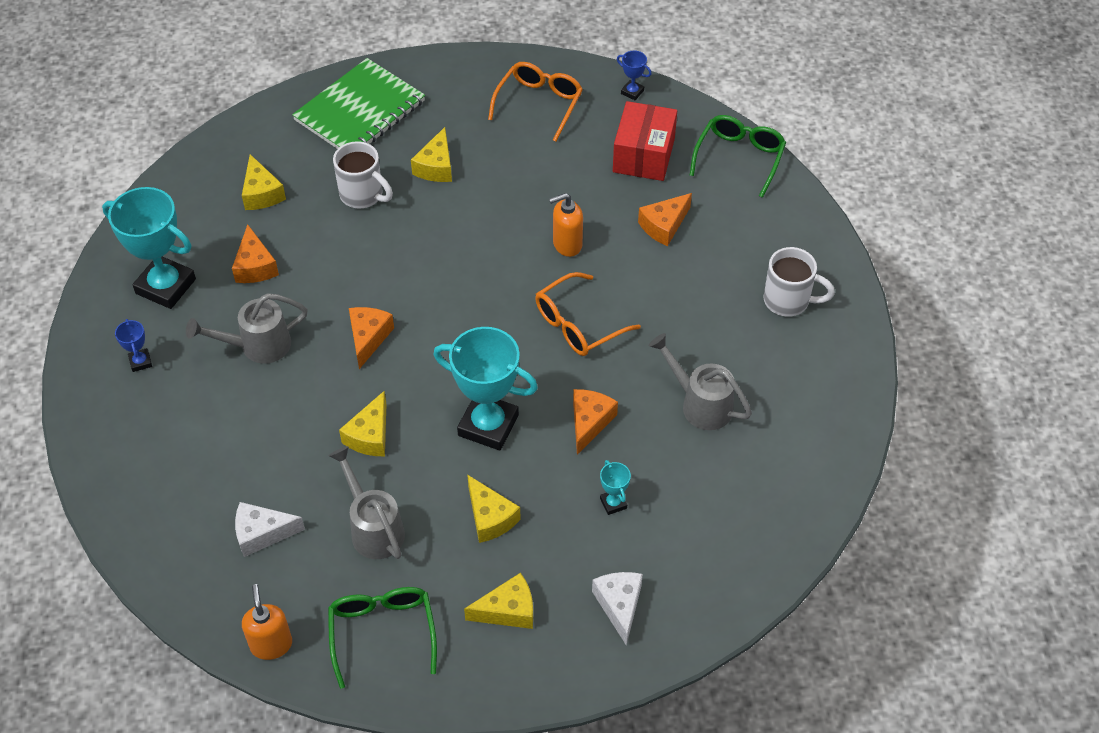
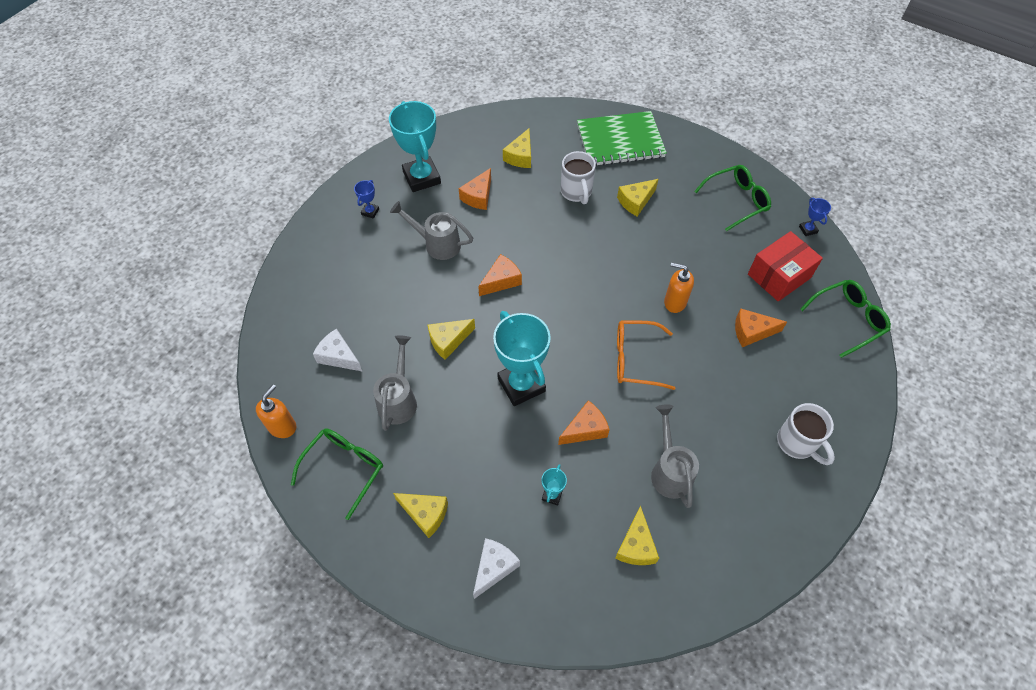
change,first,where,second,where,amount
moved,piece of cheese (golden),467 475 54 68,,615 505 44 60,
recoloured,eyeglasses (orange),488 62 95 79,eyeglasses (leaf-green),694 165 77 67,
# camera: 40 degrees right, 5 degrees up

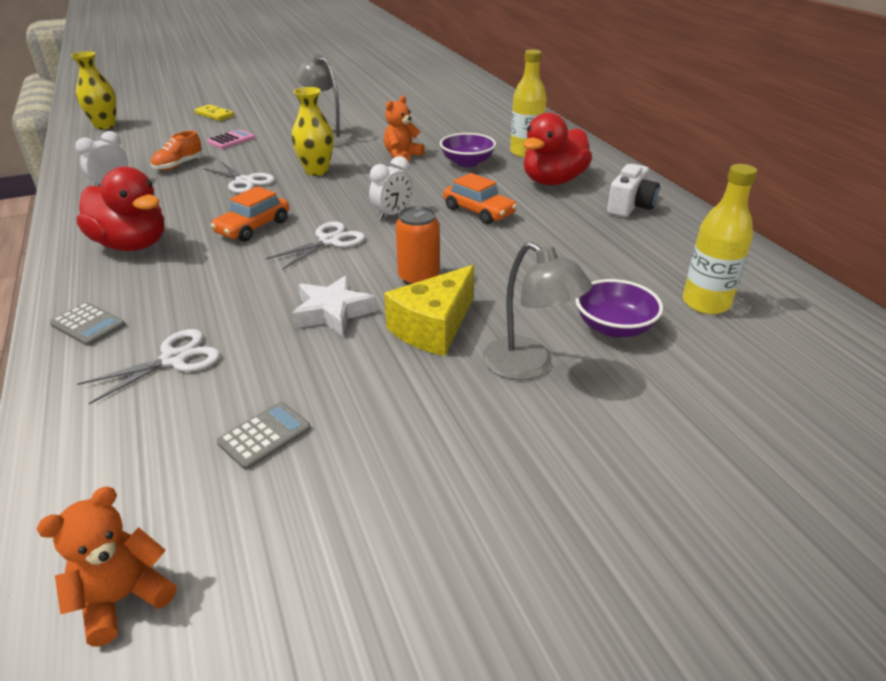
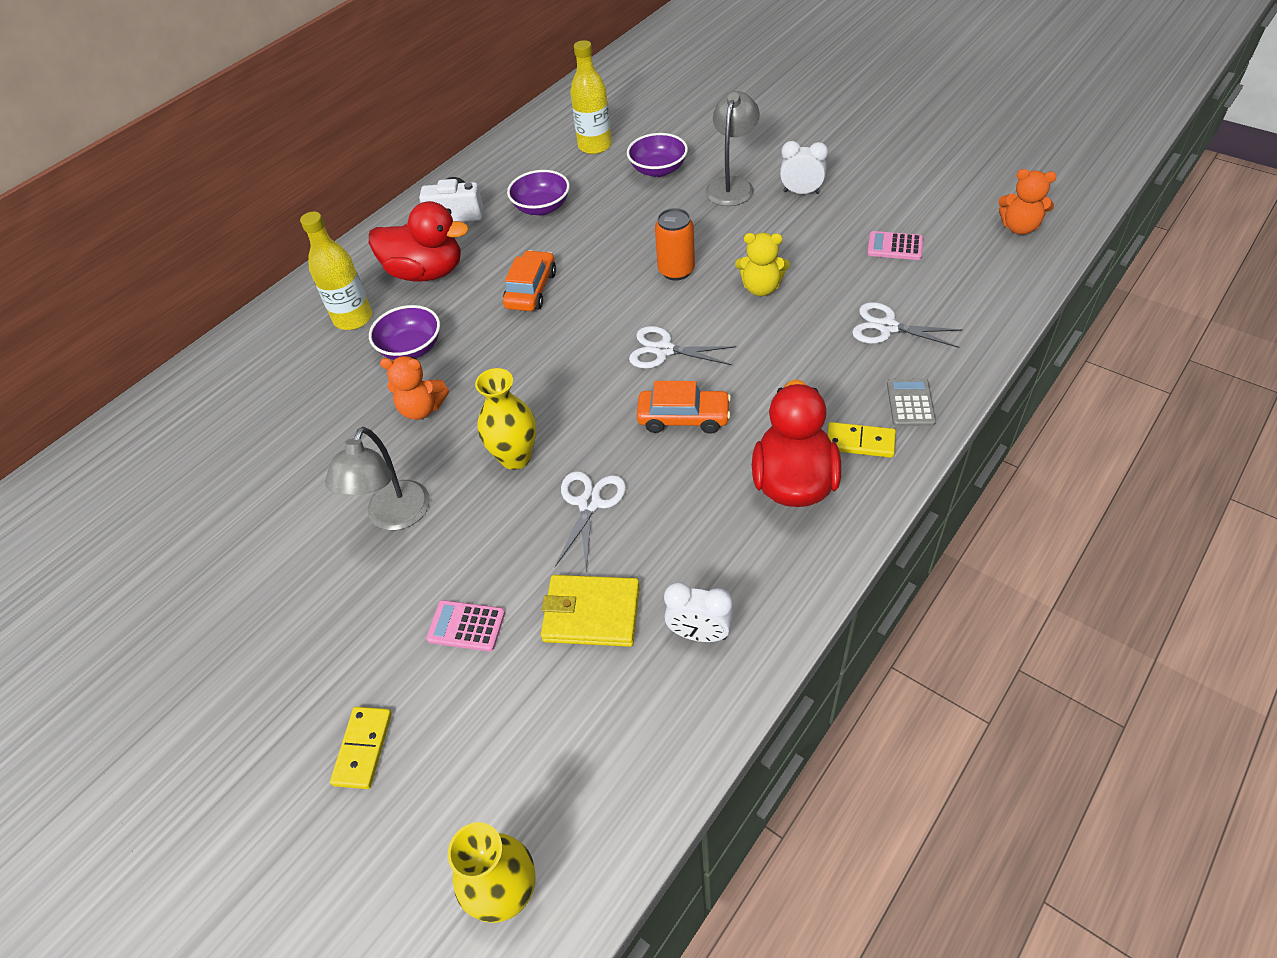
change,first,where,second,where,amount
added,,,serving bowl (purple),507 170 63 45,
replaced,shoe (orange),151 131 51 39,billfold (golden),541 575 99 72,
replaced,star (pure white),292 275 85 61,teddy (golden),735 233 55 63,
moved,alarm clock (pure white),369 156 43 65,,780 141 48 53,
added,,,domino tile (golden),827 422 69 36,
recoloured,adding machine (grey),217 402 94 68,adding machine (rosy),867 231 56 29,
removed,piece of cheese (golden),384 265 90 91,,,
# camera: 115 degrees left, 15 degrees up

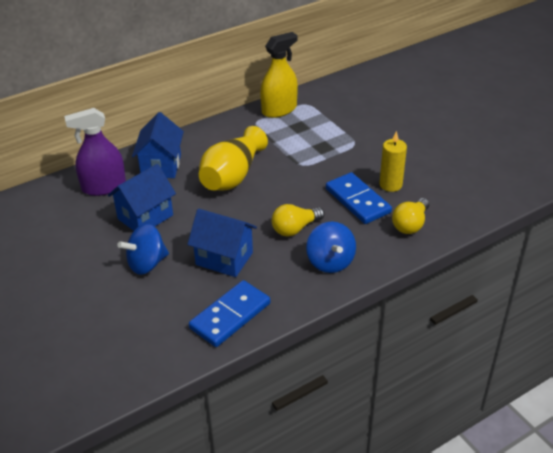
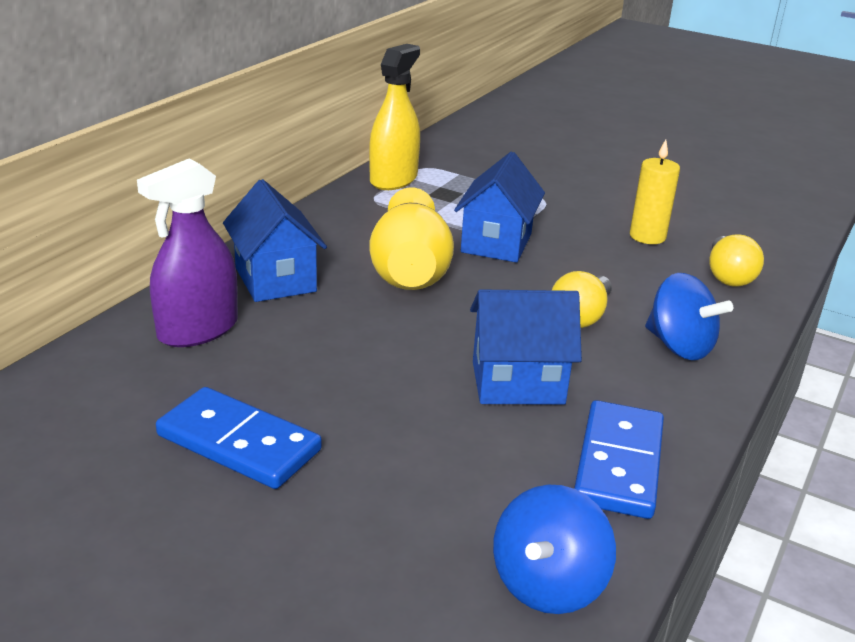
change,first,where,second,where,amount
moved,domino tile (blue),326 172 66 52,,156 387 166 102,
moved,cottage (blue),108 164 68 67,,454 152 91 111,
moved,toy top (blue),117 224 52 51,,493 485 123 129,
# camera: 30 degrees left, 10 degrees down

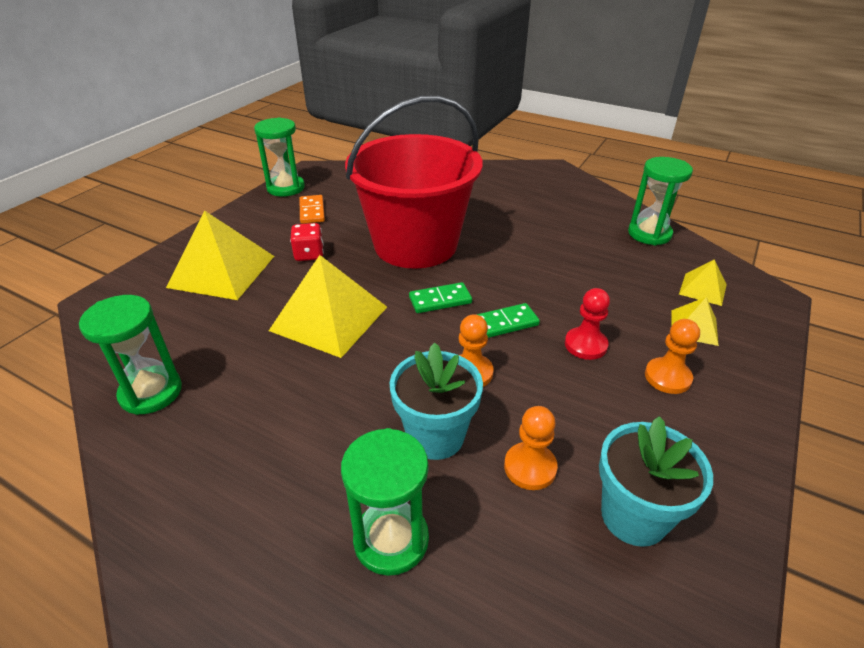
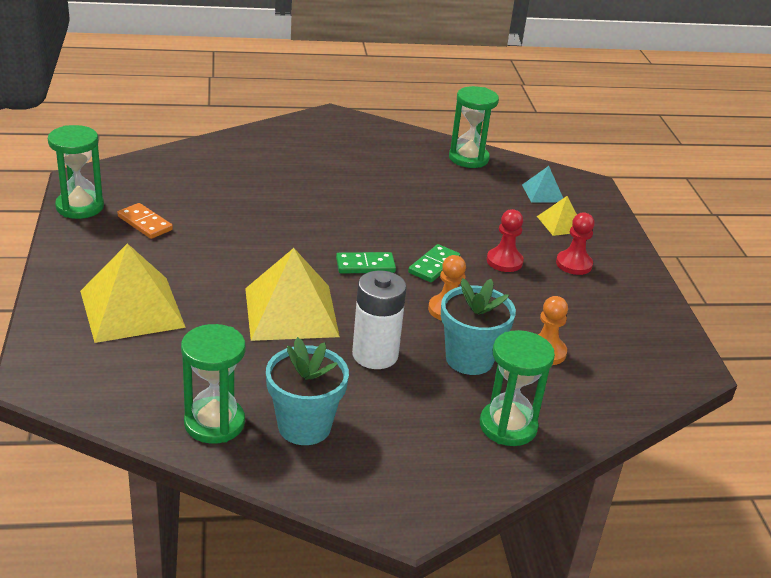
change,first,where,second,where,amount
moved,potted plant (aqua),599 416 114 131,,266 337 83 108,
turned,domino tile (leaf-green),409 282 63 31,,336 252 60 21,45 degrees clockwise
added,,,AA battery (pure white),352 270 55 99,
recoloured,pyramid (golden),679 259 48 47,pyramid (aqua),522 166 41 37,
recoloured,game pawn (orange),645 319 55 75,game pawn (red),556 213 39 62,
removed,dice (red),290 223 34 38,,,
removed,sand bucket (red),345 96 137 173,,,
# camera: 40 degrees left, 5 degrees down

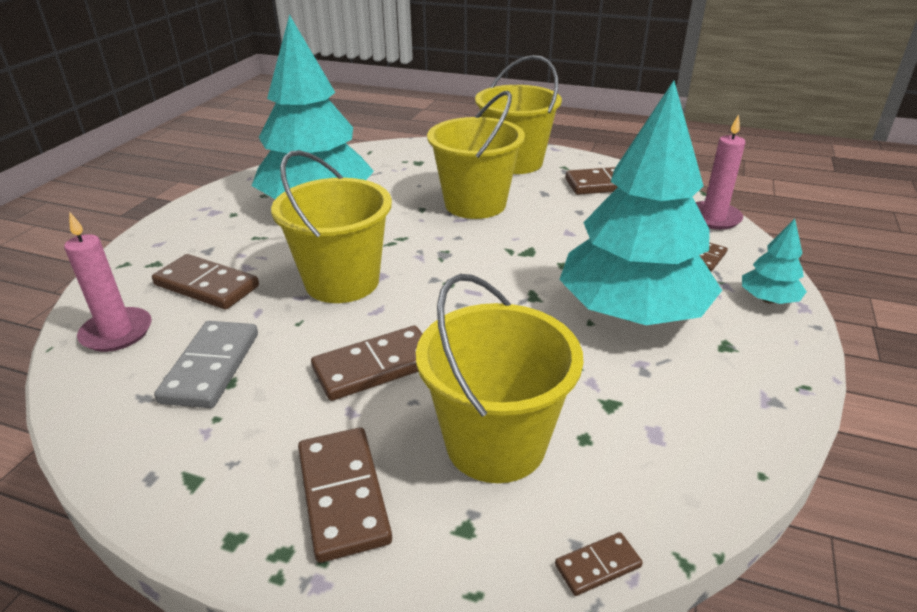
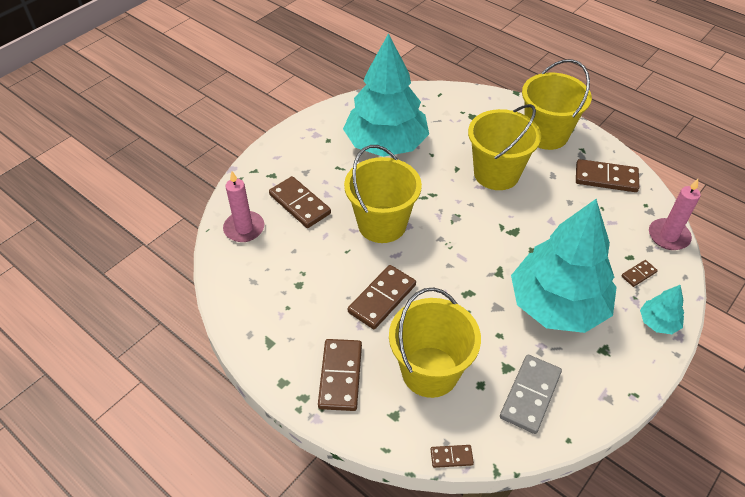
change,first,where,second,where,amount
turned,domino tile (russet),311 326 111 75,,348 265 68 64,45 degrees counterclockwise
moved,domino tile (grey),154 321 104 87,,500 355 62 79,
# camera: 20 degrees right, 15 degrees up

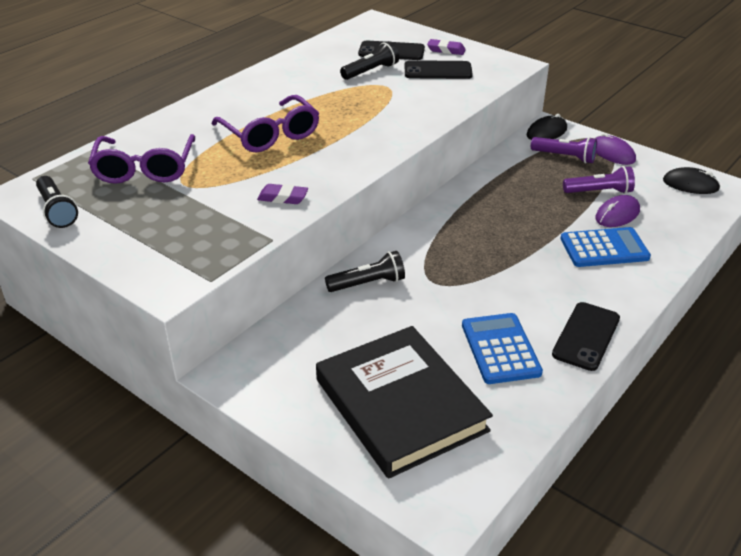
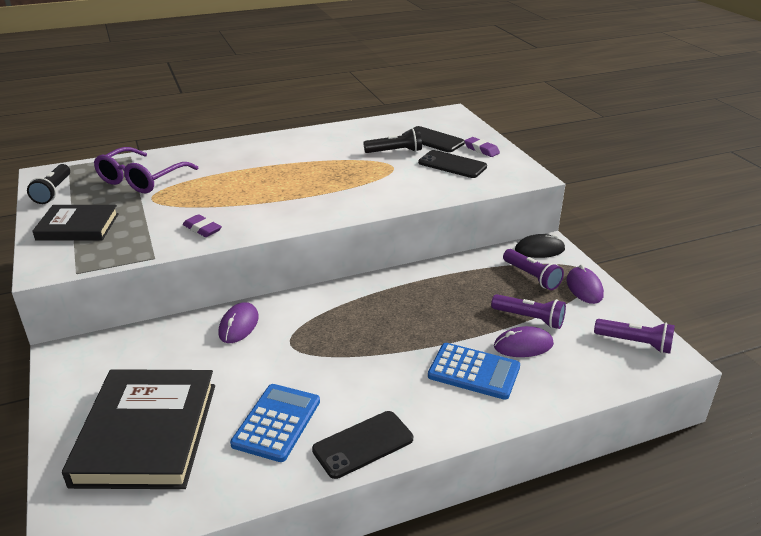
change,first,where,second,where,amount
added,,,hardback (black),32 205 87 35,
replaced,flashlight (black),325 251 80 41,mouse (purple),218 302 41 41,
replaced,mouse (black),663 167 58 27,flashlight (purple),594 319 81 35,
removed,eyeglasses (purple),212 95 107 57,,,
# camera: 30 degrees right, 5 degrees down

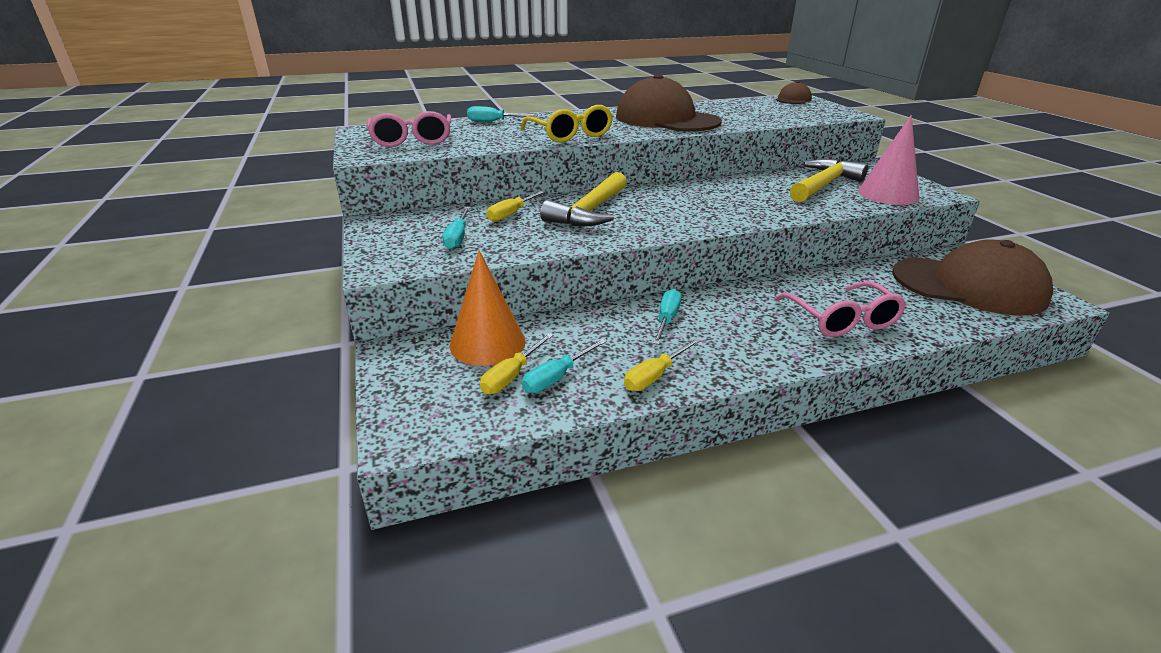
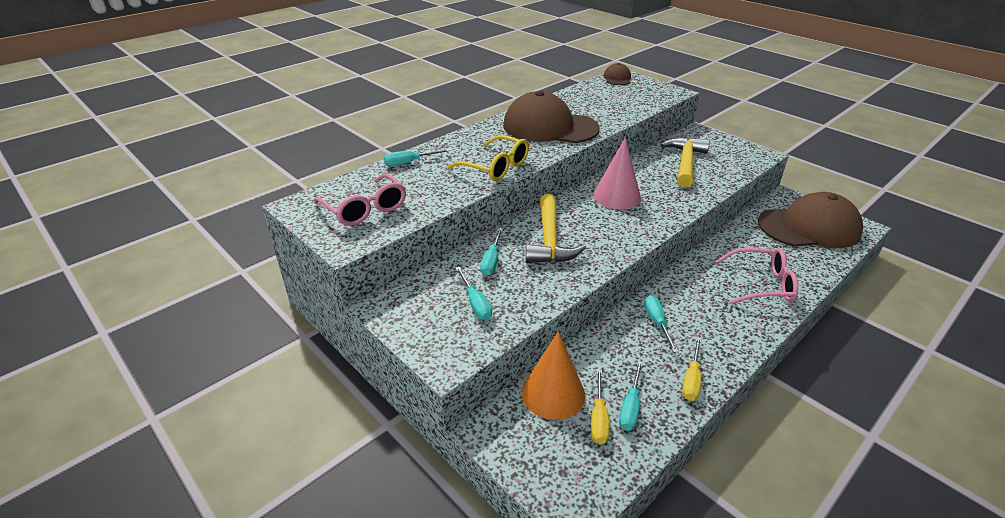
change,first,where,second,where,amount
recoloured,screwdriver (golden),487 190 60 32,screwdriver (aqua),480 228 23 48,
moved,cone (rosy),858 115 61 90,,593 138 48 72,
turned,eyeglasses (rosy),774 281 132 56,,716 248 82 56,45 degrees counterclockwise
# camera: 25 degrees left, 5 degrees up

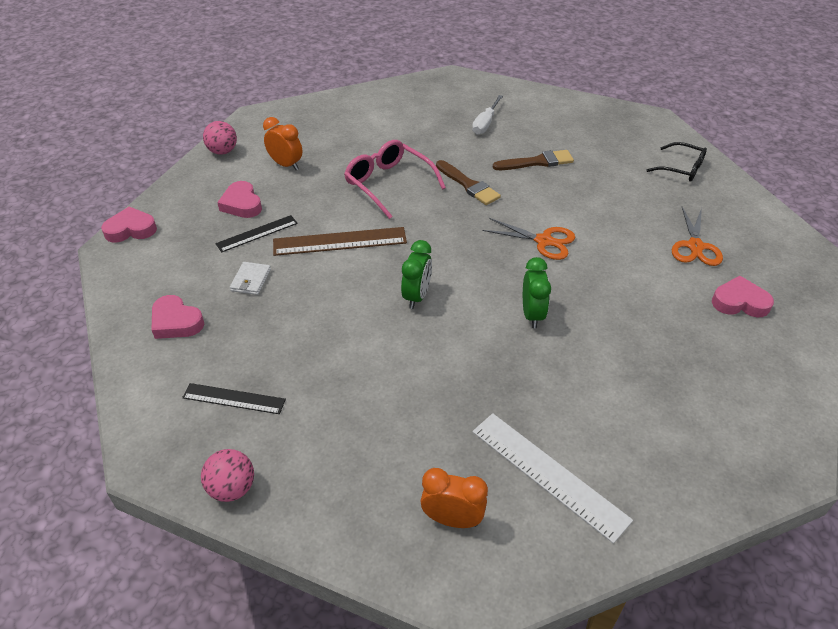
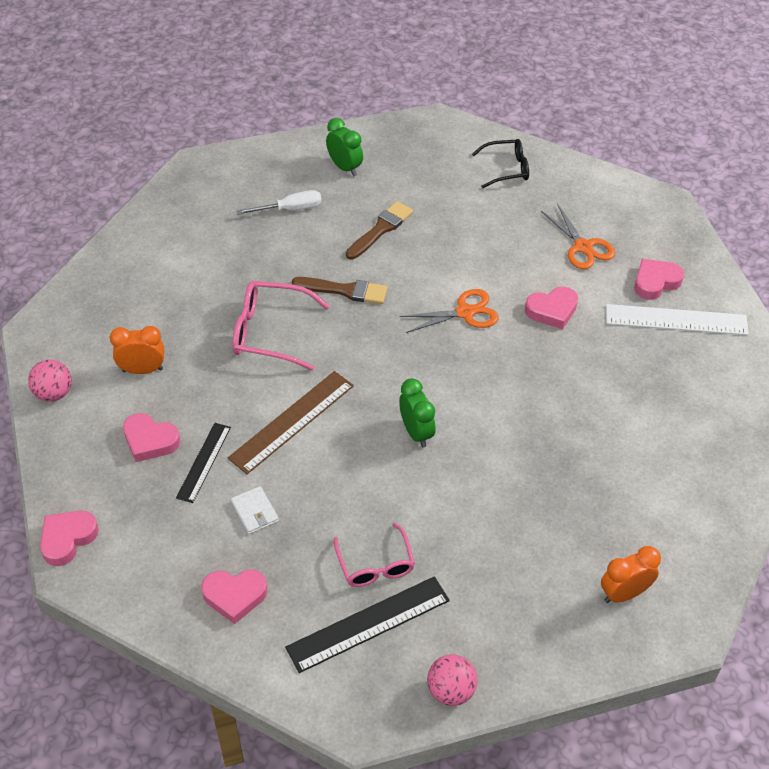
change,first,where,second,where,amount
turned,screwdriver (pure white),472 95 31 40,,237 190 85 25,90 degrees counterclockwise
resized,measuring stick (black),182 383 104 31,,285 576 165 97,x1.59
moved,alarm clock (leaf-green),523 257 28 71,,326 118 37 58,
added,,,eyeglasses (rosy),334 523 81 64,
added,,,love heart (rosy),525 287 53 42,
moved,measuring stick (pure white),472 413 161 131,,606 304 143 31,
# camera: 40 degrees left, 5 degrees up

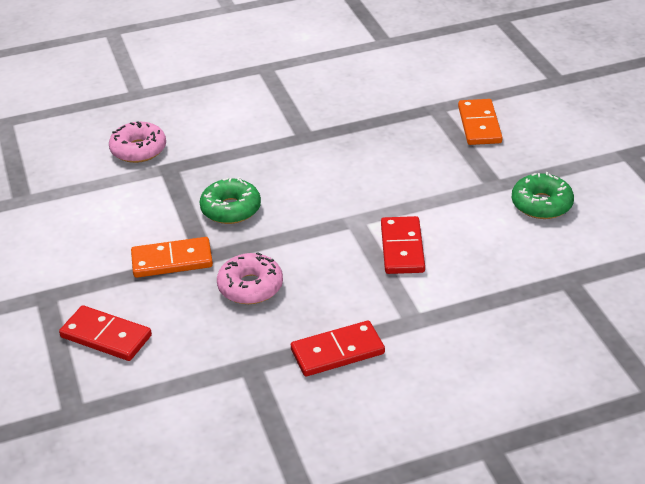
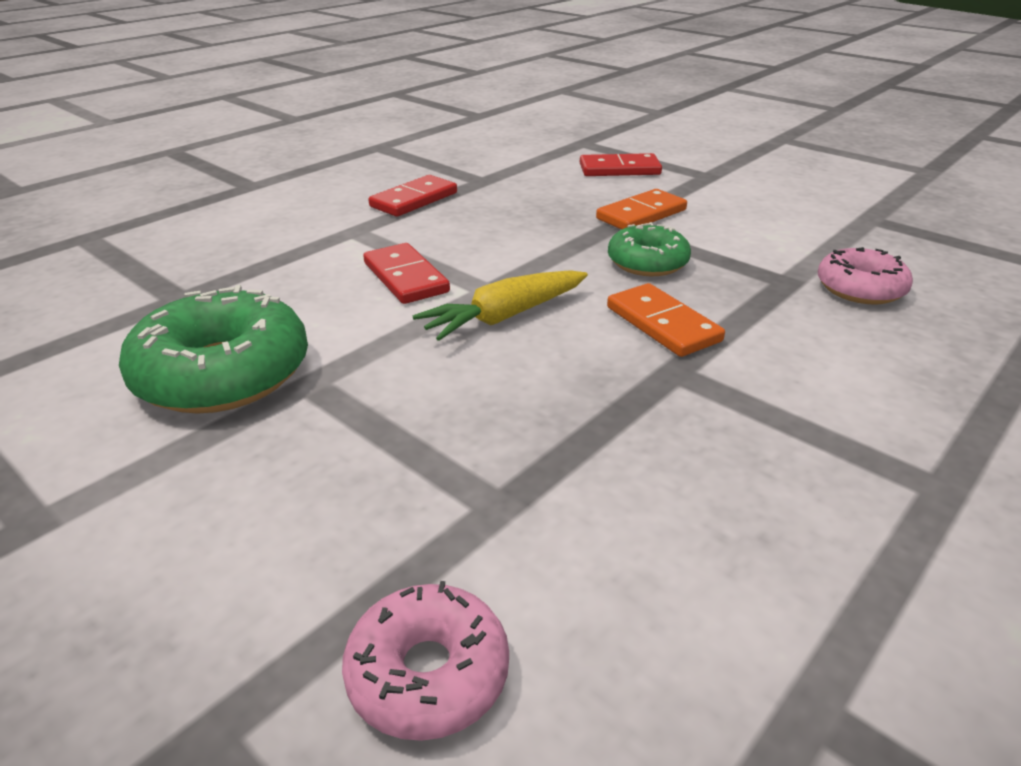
change,first,where,second,where,amount
resized,donut (leaf-green),511 172 63 47,,119 285 189 129,x1.69
moved,donut (rosy),217 252 66 52,,342 581 167 160,
added,,,carrot (golden),412 270 176 71,
moved,domino tile (orange),458 99 45 46,,607 283 118 74,
# camera: 150 degrees right, 5 degrees down

